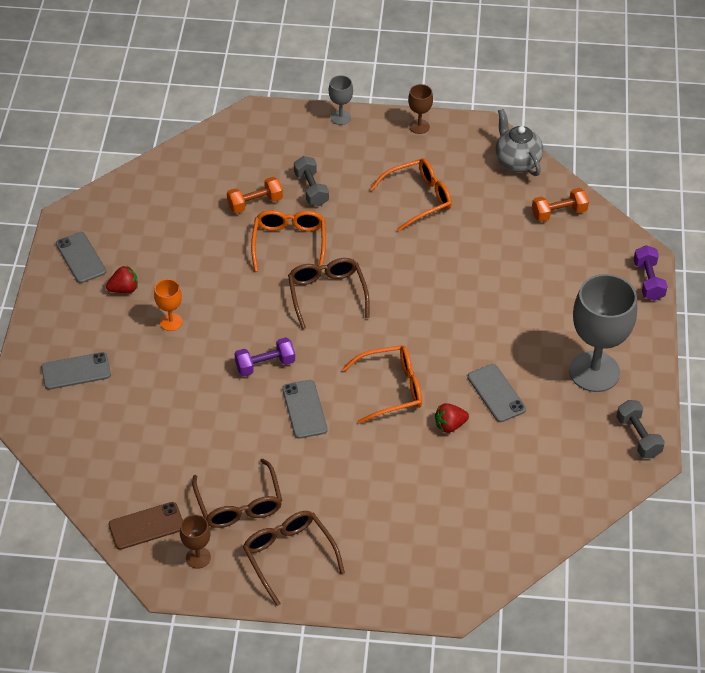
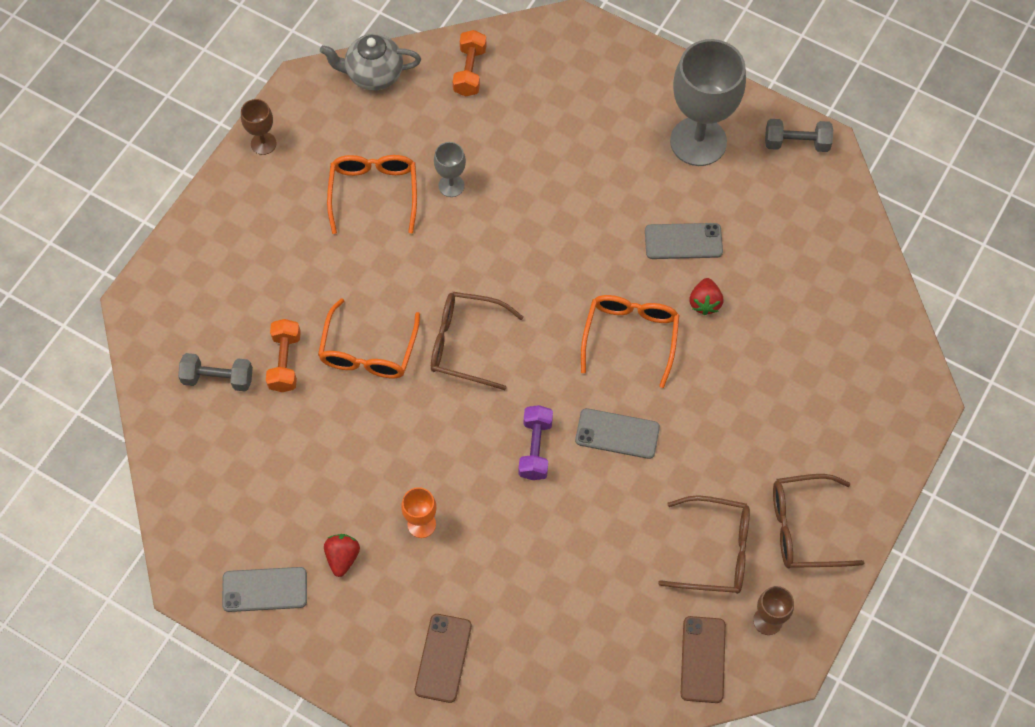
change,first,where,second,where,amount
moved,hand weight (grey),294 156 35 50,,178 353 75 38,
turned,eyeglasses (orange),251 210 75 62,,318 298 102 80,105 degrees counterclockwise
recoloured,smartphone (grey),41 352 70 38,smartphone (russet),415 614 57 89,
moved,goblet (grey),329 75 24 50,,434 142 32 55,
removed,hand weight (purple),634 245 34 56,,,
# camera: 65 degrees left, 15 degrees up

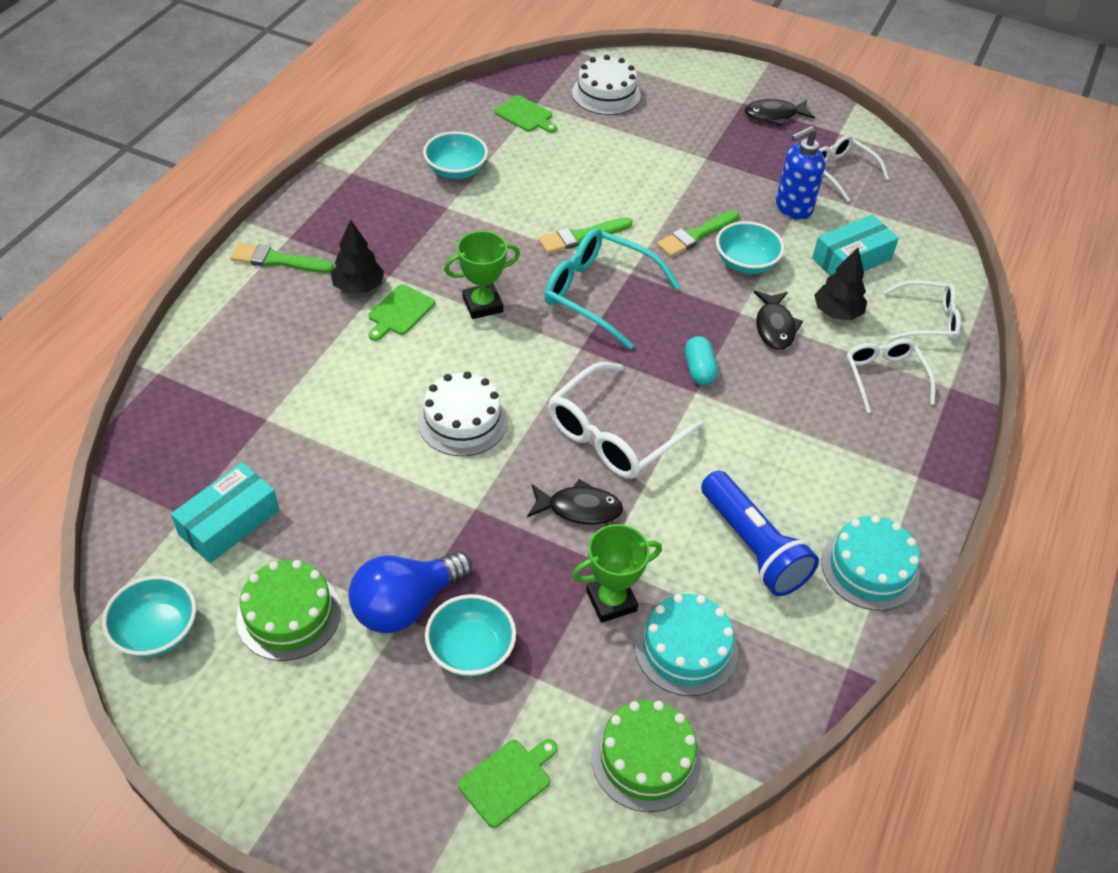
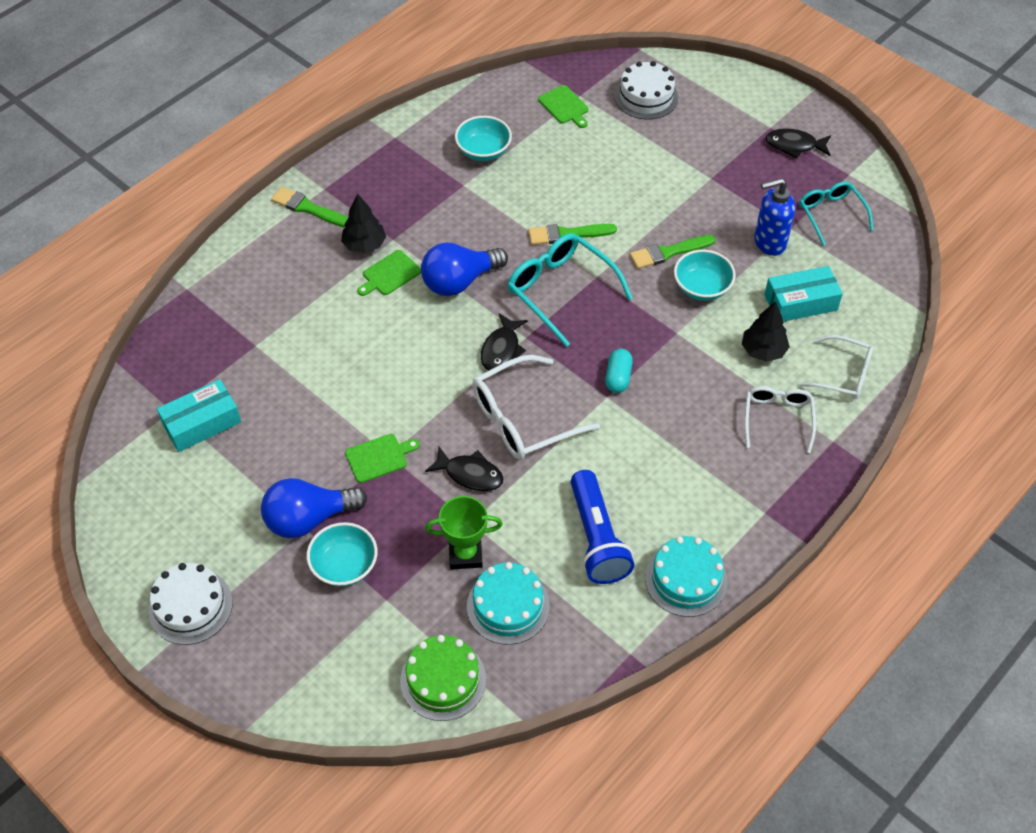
change,first,where,second,where,amount
moved,cake (pure white),417 372 91 84,,149 563 84 82,
moved,cutting board (leaf-green),458 739 99 89,,345 434 75 49,
replaced,trophy (leaf-green),444 231 76 88,lightbulb (blue),421 243 87 53,
moved,fish (black),754 291 49 59,,481 313 47 58,
recoloured,eyeglasses (pure white),819 135 70 67,eyeglasses (aqua),799 181 75 65,
removed,serving bowl (aqua),102 575 94 82,,,
removed,cake (leaf-green),236 560 105 101,,,
# camera: 20 degrees right, 5 degrees up

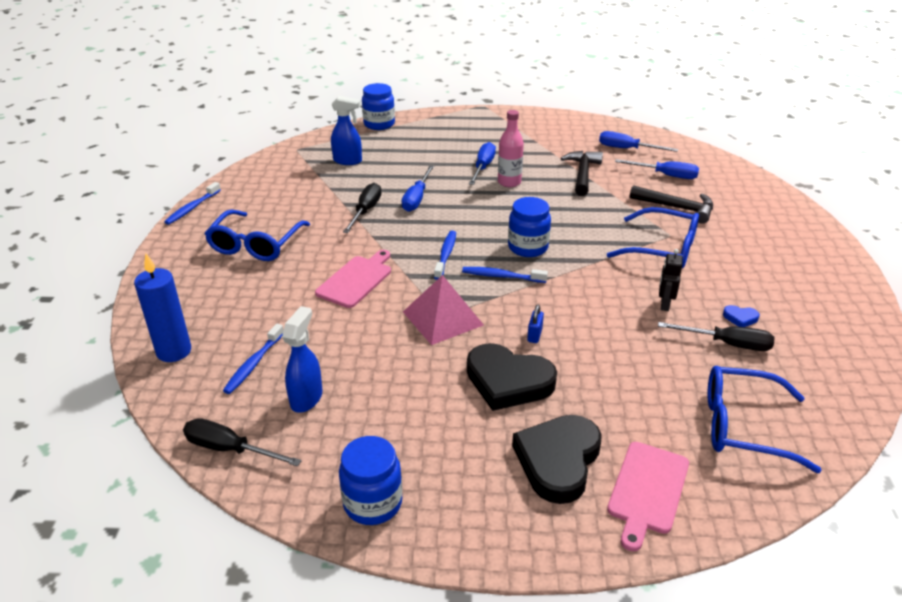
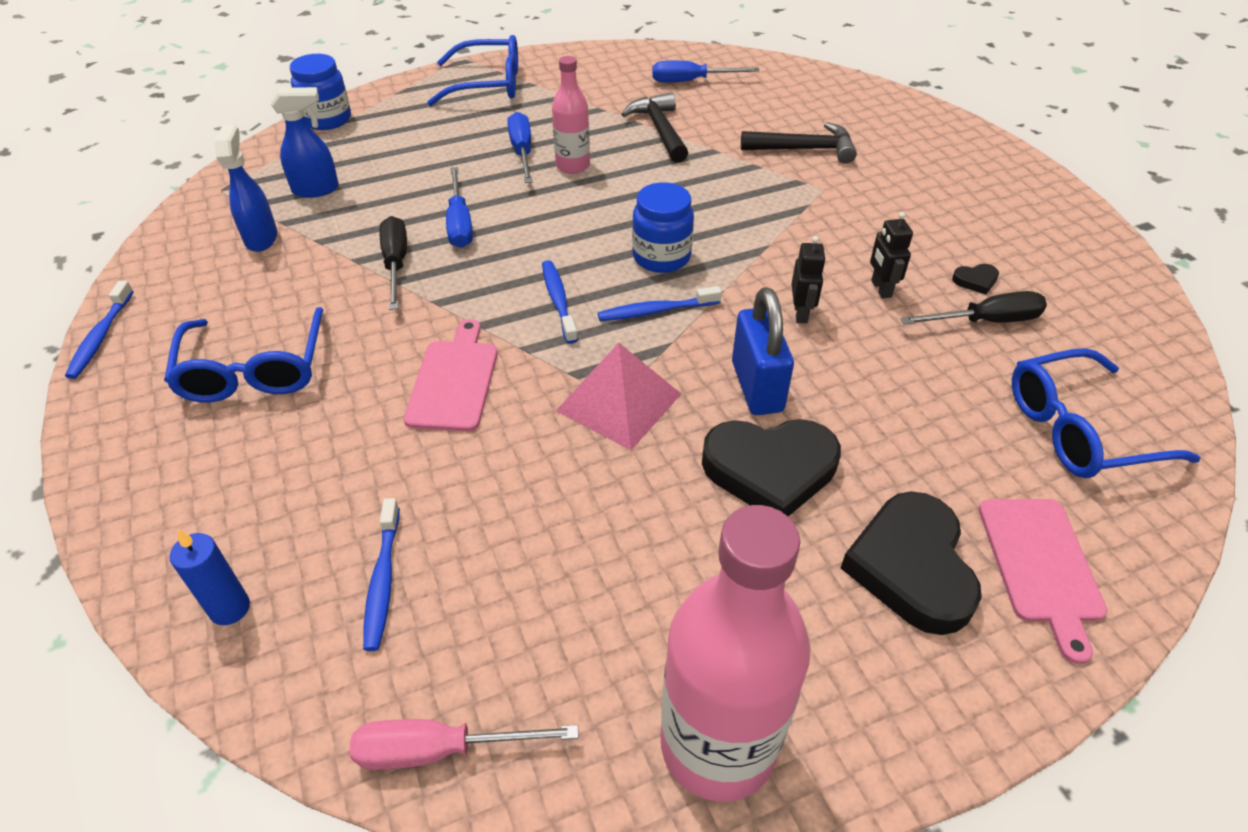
change,first,where,second,where,amount
resized,pillar candle (blue),134 254 57 108,,170 529 80 96,x0.66
moved,spray bottle (blue),282 306 40 107,,214 124 63 128,
recoloured,screwdriver (black),183 418 119 49,screwdriver (rosy),350 719 229 51,
moved,eyeglasses (blue),607 207 92 61,,427 35 91 71,
replaced,preserve jar (blue),339 436 63 89,drink bottle (rosy),661 505 150 297,
resized,small lock (blue),527 304 17 39,,732 287 62 128,x2.20
added,,,robot figure (black),792 236 34 87,
recoloured,love heart (blue),723 305 37 22,love heart (black),952 264 47 31,
removed,screwdriver (blue),615 159 84 20,,,
# camera: 25 degrees left, 10 degrees up

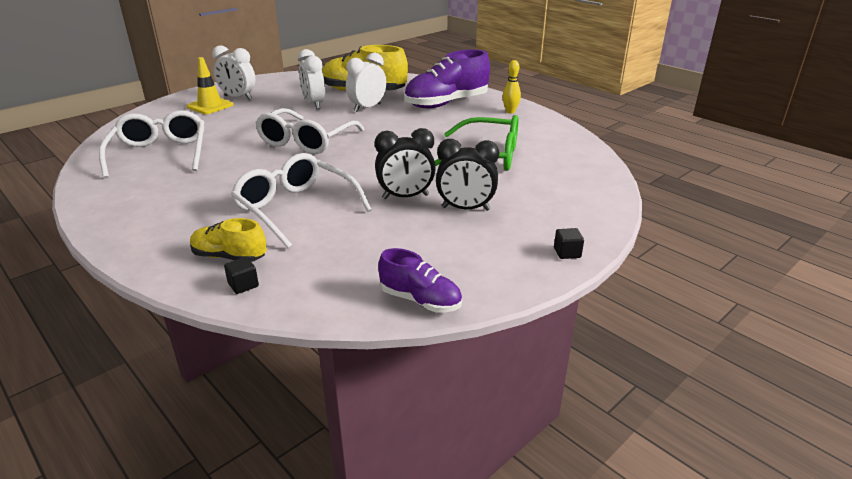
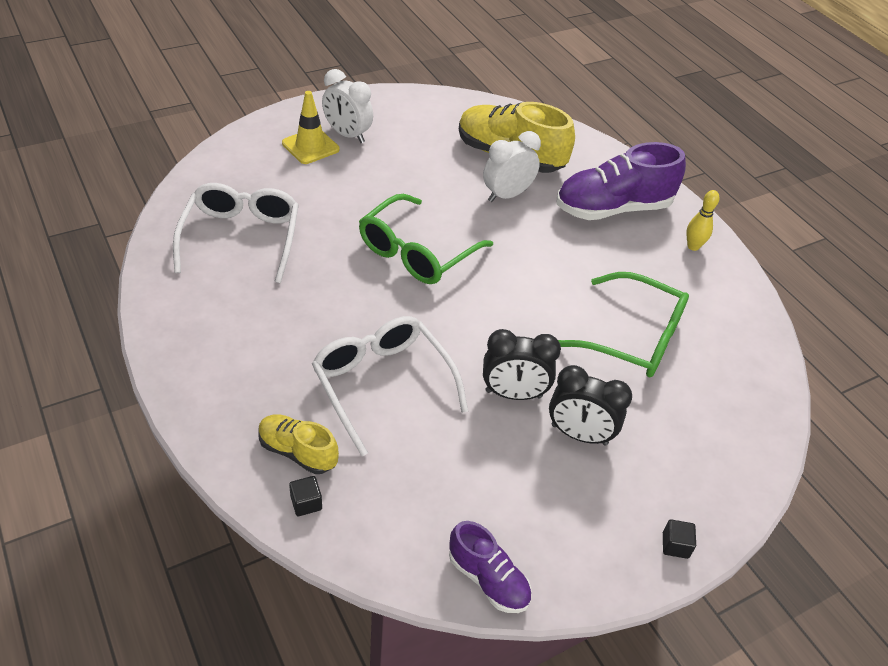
change,first,where,second,where,amount
recoloured,eyeglasses (pure white),255 108 110 46,eyeglasses (leaf-green),359 194 134 90,
removed,alarm clock (pure white),298 49 27 61,,,
# camera: 10 degrees right, 15 degrees up

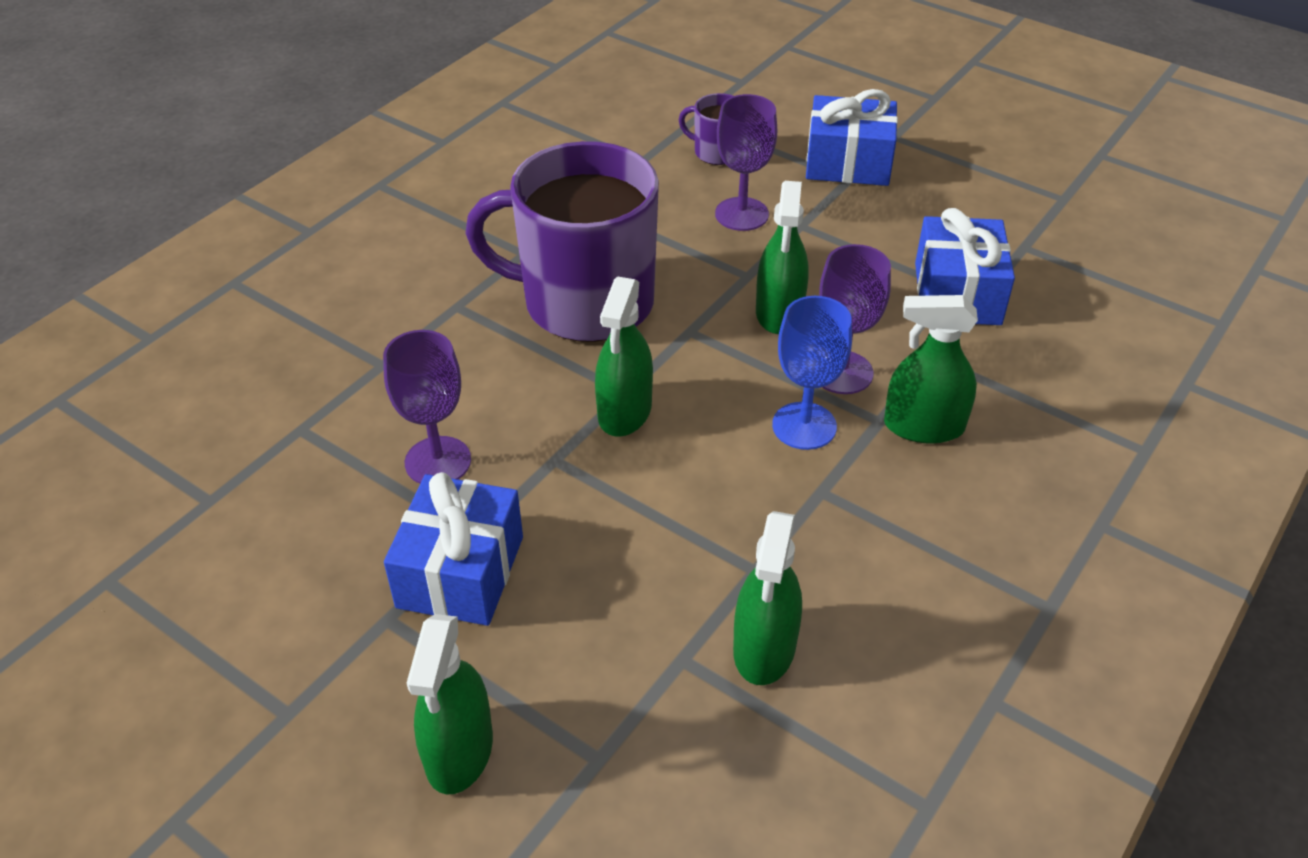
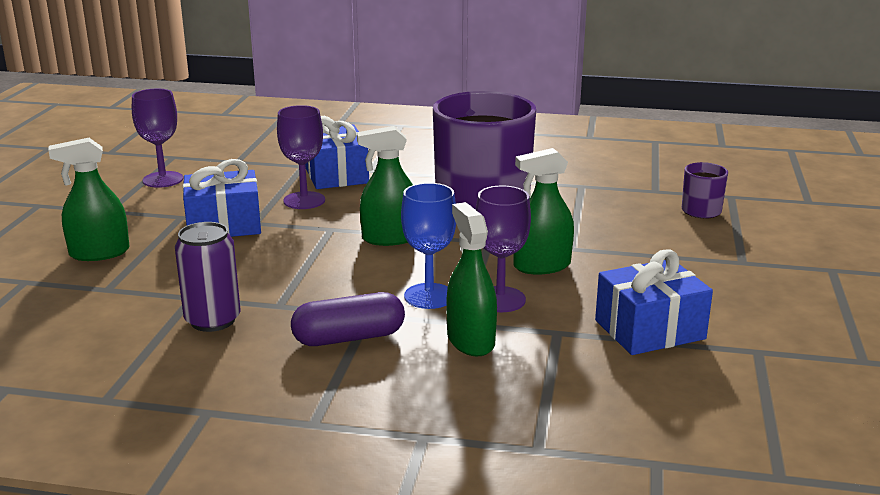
change,first,where,second,where,amount
moved,goblet (purple),715 94 62 137,,132 89 51 99,
replaced,spray bottle (leaf-green),733 511 69 174,soda can (purple),175 222 66 110,
added,,,pill shape (purple),291 292 114 54,
moved,gift (blue),806 89 92 97,,305 116 64 73,
# camera: 65 degrees right, 20 degrees down

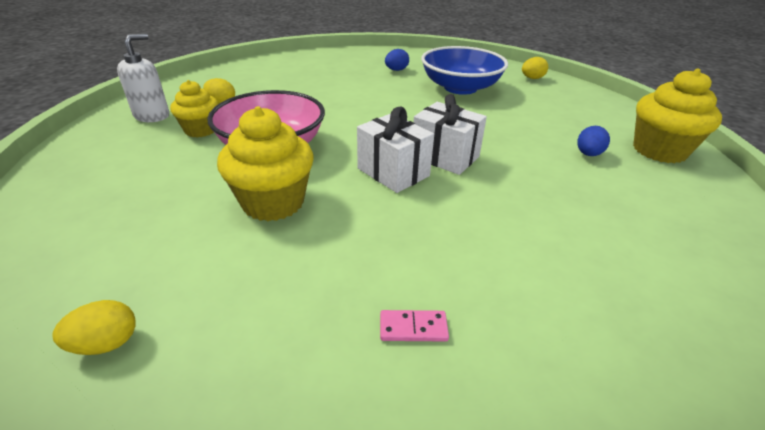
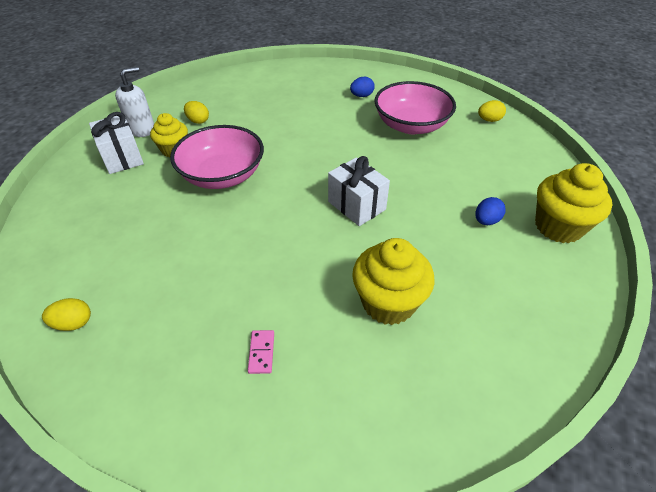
change,first,where,second,where,amount
moved,gift (pure white),357 107 77 86,,89 112 55 62,
turned,domino tile (rosy),380 310 69 31,,248 330 26 44,75 degrees clockwise
moved,fairy cake (golden),217 106 96 115,,352 238 83 87,
recoloured,serving bowl (blue),421 46 87 49,serving bowl (rosy),374 81 82 53,
# camera: 15 degrees right, 10 degrees up

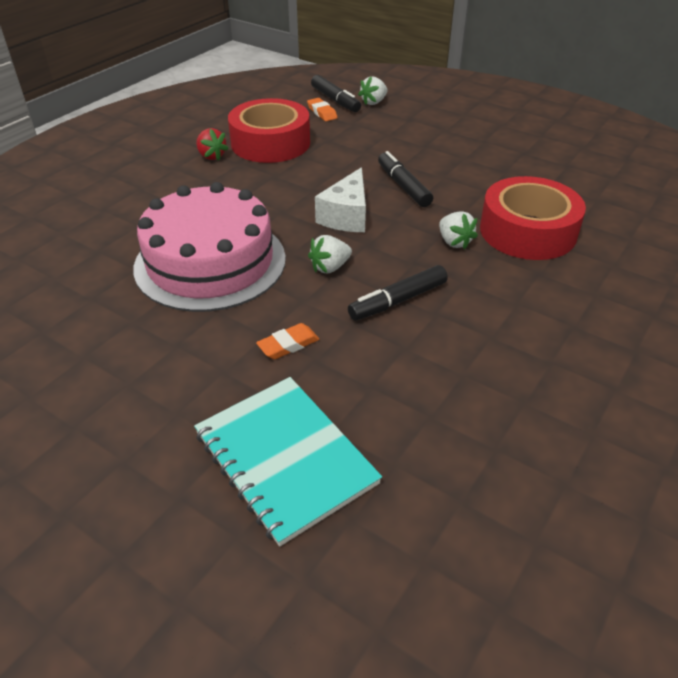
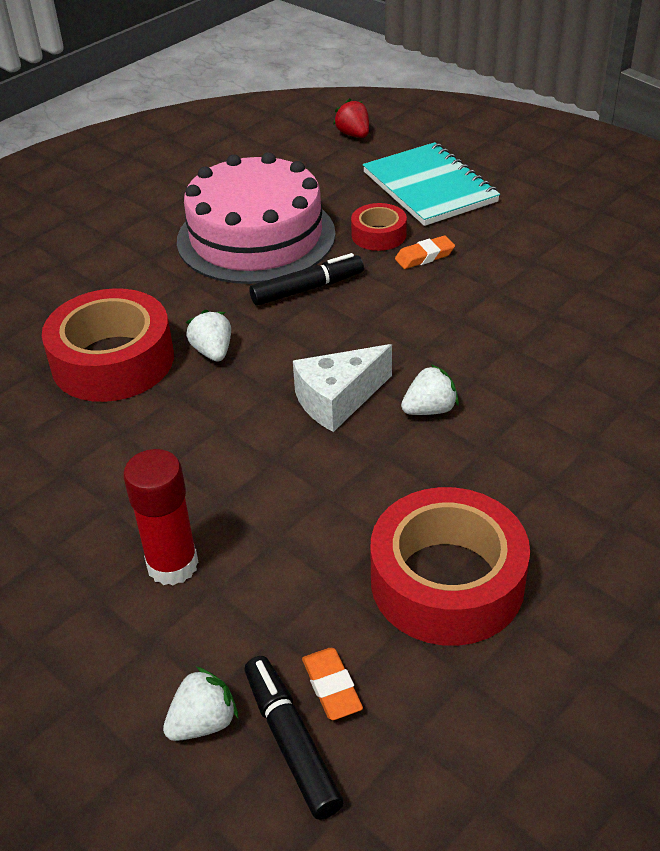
change,first,where,second,where,amount
added,,,glue stick (red),123 449 75 137,
moved,cake (rosy),133 182 153 130,,177 152 159 132,
turned,piece of cheese (pure white),315 167 51 65,,293 344 99 88,150 degrees counterclockwise
moved,toy strawberry (red),196 128 33 33,,333 99 36 39,
added,,,sticky tape (red),351 203 56 48,
moved,toy strawberry (pure white),308 235 44 39,,401 364 58 51,
removed,marker pen (black),378 151 55 56,,,
# camera: 170 degrees left, 0 degrees up

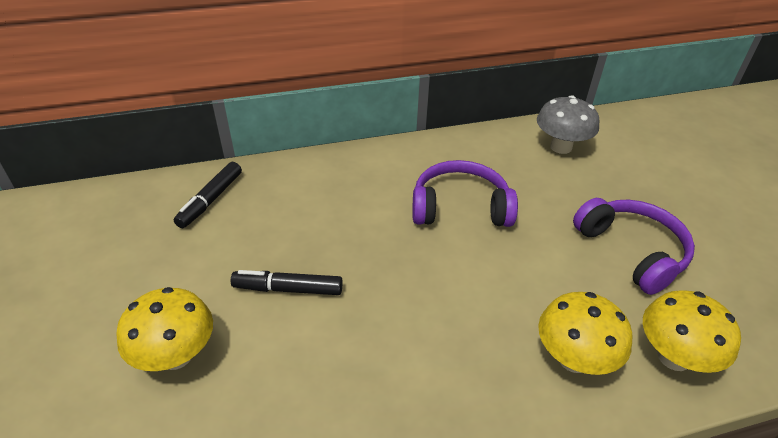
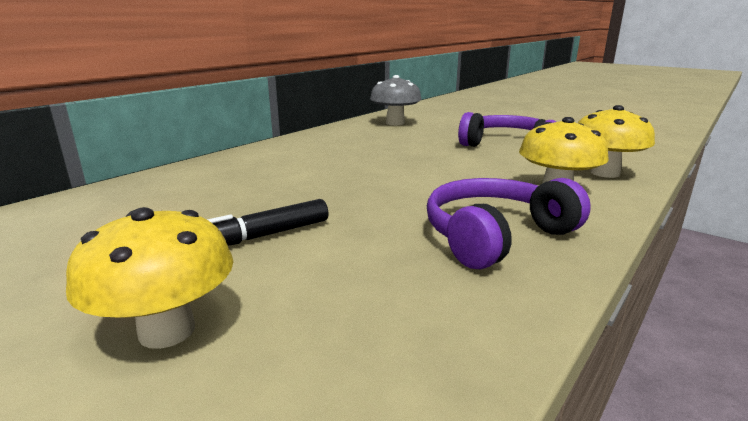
change,first,where,second,where,amount
moved,headset (purple),412 160 106 67,,427 178 164 91,
removed,marker pen (black),174 162 68 66,,,
# camera: 35 degrees left, 20 degrees down

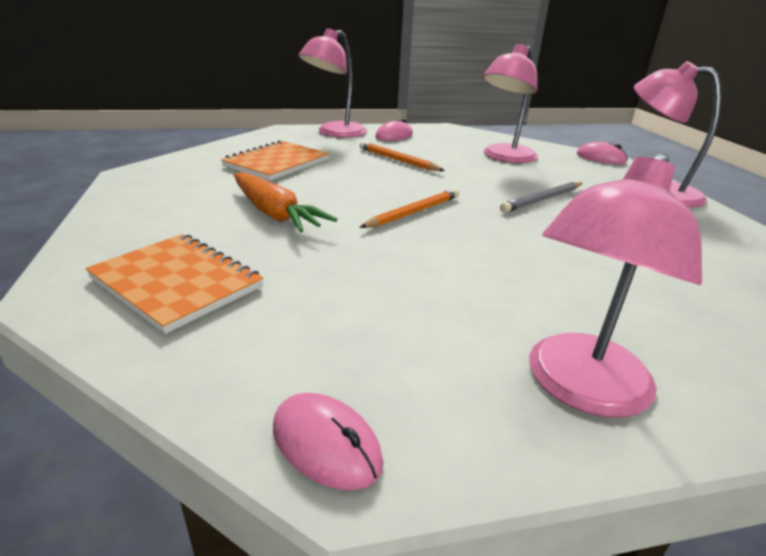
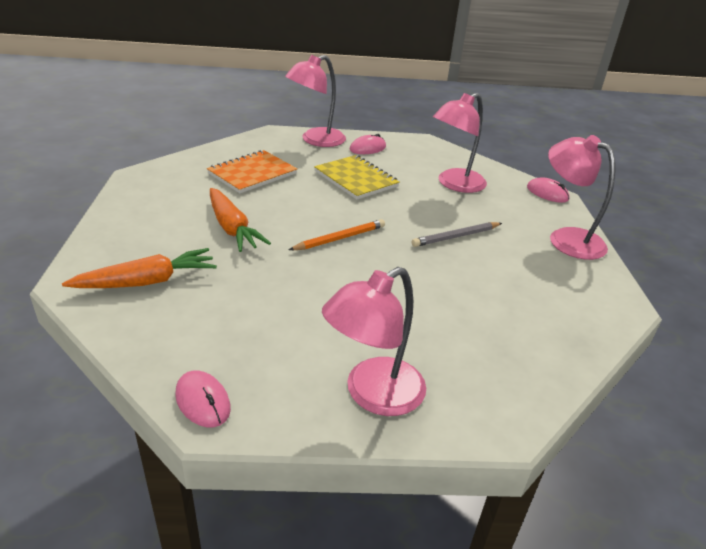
change,first,where,second,where,amount
replaced,notepad (orange),85 234 179 100,carrot (orange),62 248 155 40,
replaced,wooden pencil (orange),359 141 86 30,notepad (golden),314 155 86 45,
# camera: 10 degrees right, 5 degrees up

